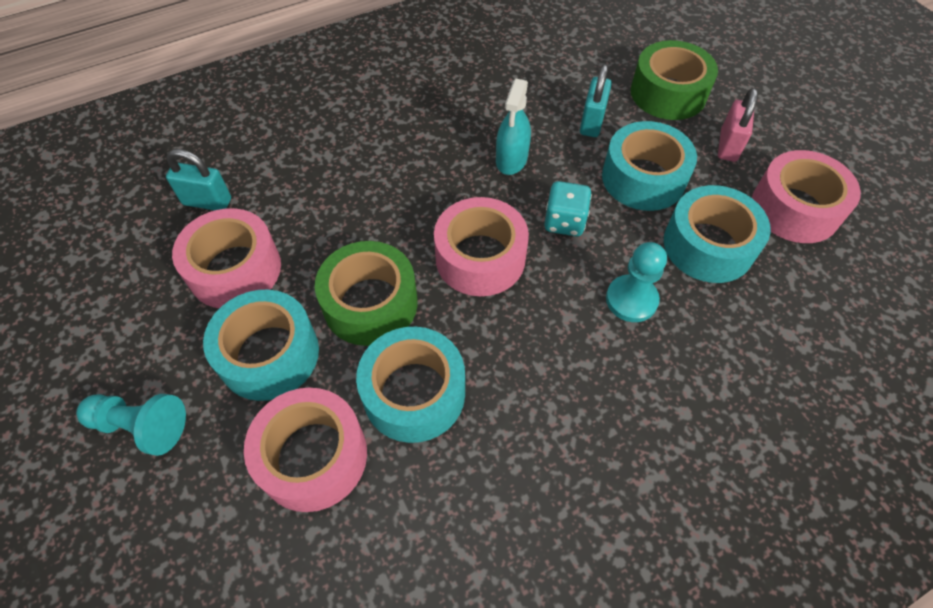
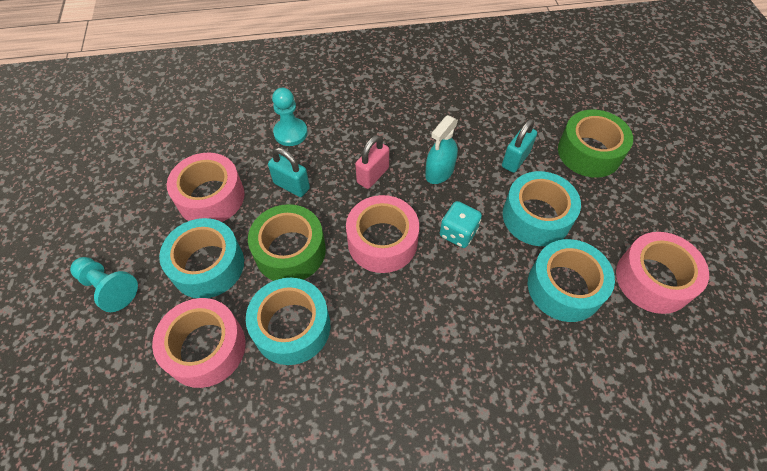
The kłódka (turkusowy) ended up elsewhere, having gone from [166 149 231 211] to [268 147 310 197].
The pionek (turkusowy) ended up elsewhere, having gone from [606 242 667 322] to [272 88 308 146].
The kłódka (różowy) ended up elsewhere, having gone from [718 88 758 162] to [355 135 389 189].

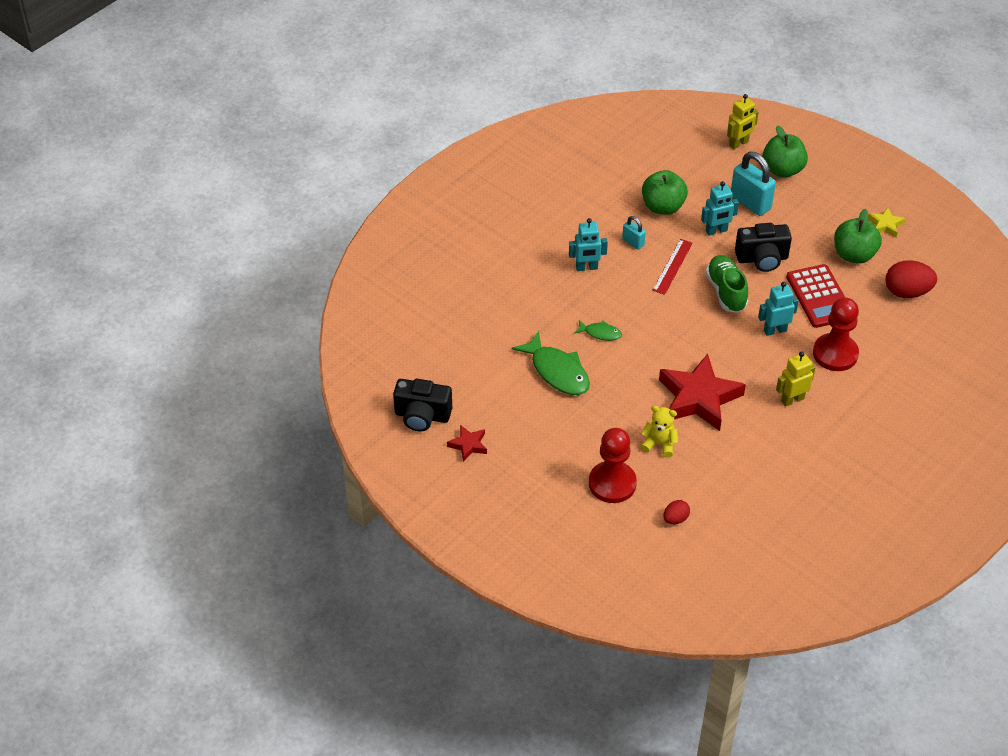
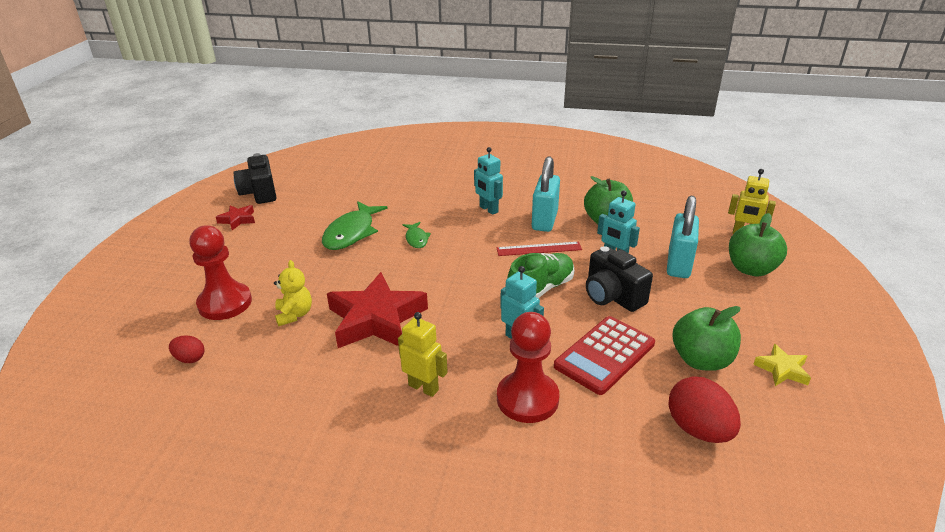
The size of the kłódka (turkusowy) at [622 216 646 250] changed by a factor of 1.90.

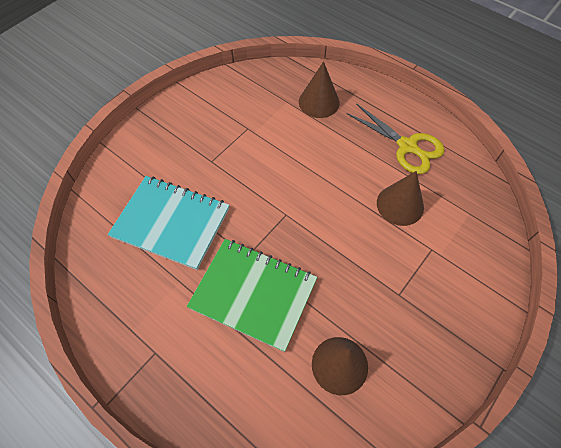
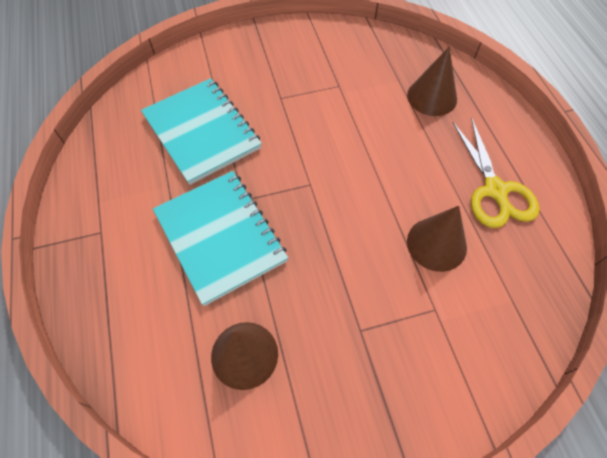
What was the zeszyt (zielony) at [187 239 317 352] turned into the zeszyt (turkusowy) at [153 171 288 306].

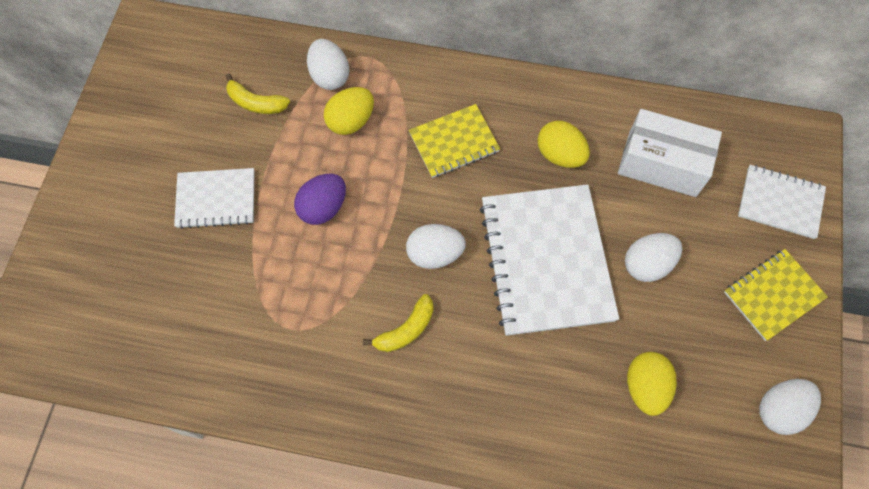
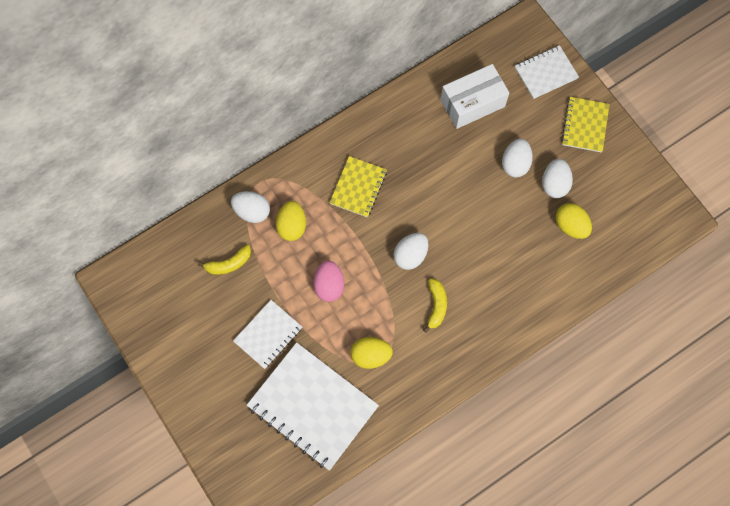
What was the jajko (fioletowy) at [294 174 346 225] turned into the jajko (różowy) at [313 261 344 302].
The zeszyt (biały) ended up elsewhere, having gone from [480 184 619 336] to [247 342 379 471].
The jajko (żółty) ended up elsewhere, having gone from [538 121 590 168] to [351 337 393 369].
The jajko (biały) ended up elsewhere, having gone from [759 379 821 435] to [542 159 573 198].

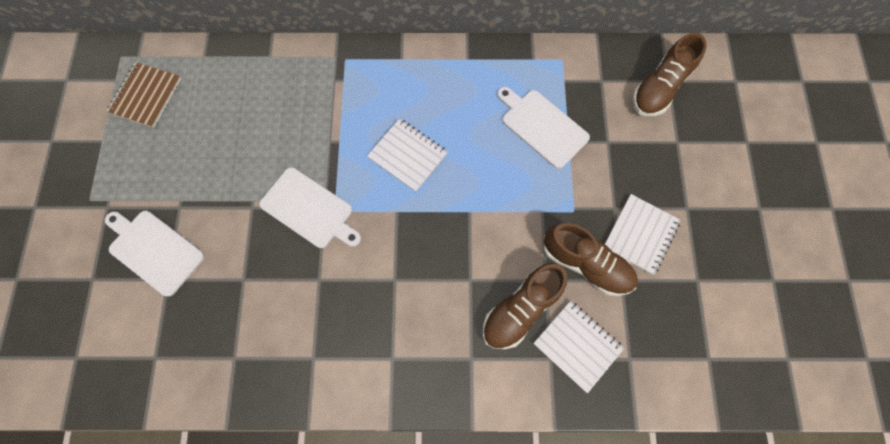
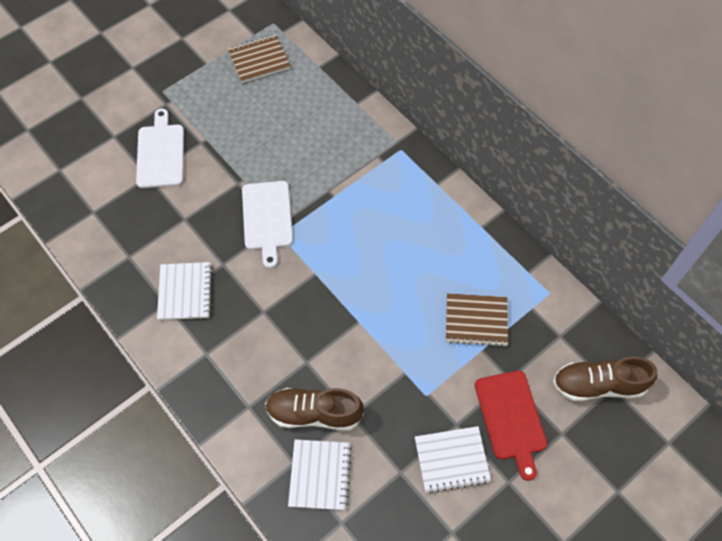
The zeszyt (biały) ended up elsewhere, having gone from [367 118 448 192] to [157 262 213 320].
Where the deska do krojenia (biały) stood at [497 87 590 169], the zeszyt (brązowy) came to stand at [446 293 508 347].
The second view lost the but (brązowy) at [544 223 638 296].
The second view gained the deska do krojenia (czerwony) at [475 370 547 481].

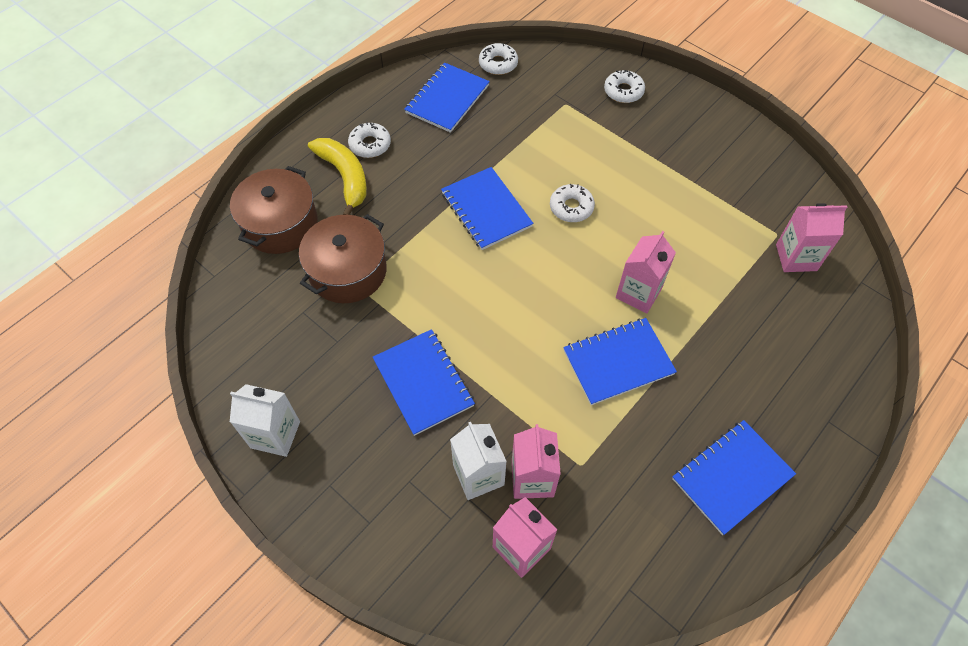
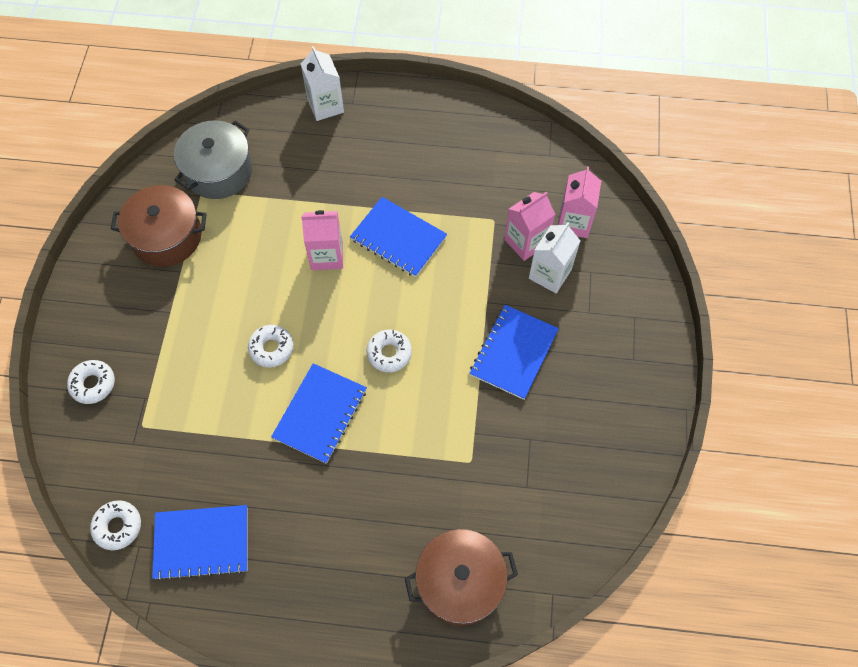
The karton mleka (biały) ended up elsewhere, having gone from [230 384 300 457] to [301 46 344 121].
The garnek (brązowy) ended up elsewhere, having gone from [299 214 387 303] to [111 185 207 267].
The second view lost the banan (żółty) at [308 138 367 215].
The donut (biały) ended up elsewhere, having gone from [348 122 391 158] to [367 330 412 372].
The second view lost the zeszyt (niebieski) at [672 420 796 535].
Where the karton mleka (różowy) stood at [776 203 847 272], the garnek (szary) came to stand at [174 120 252 199].

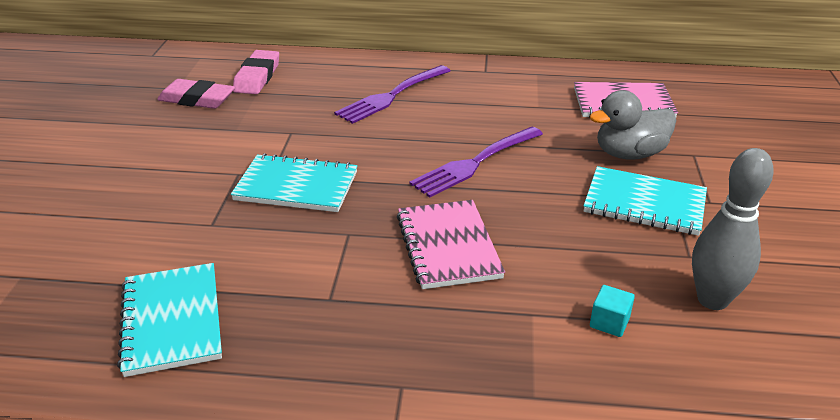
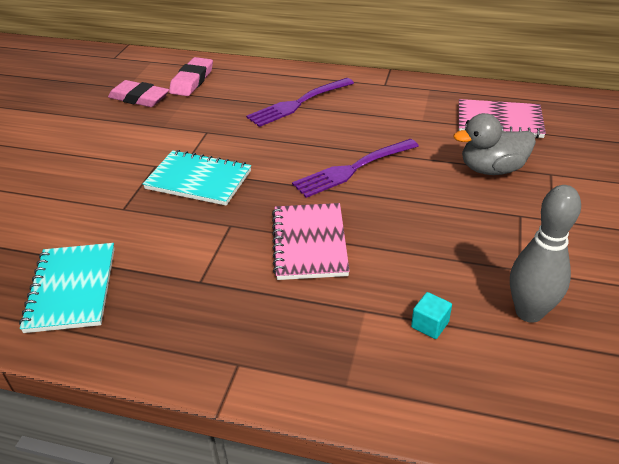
The second view lost the zeszyt (turkusowy) at [583 166 707 236].

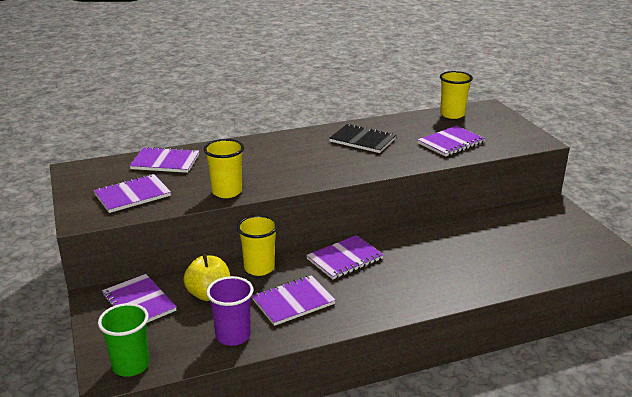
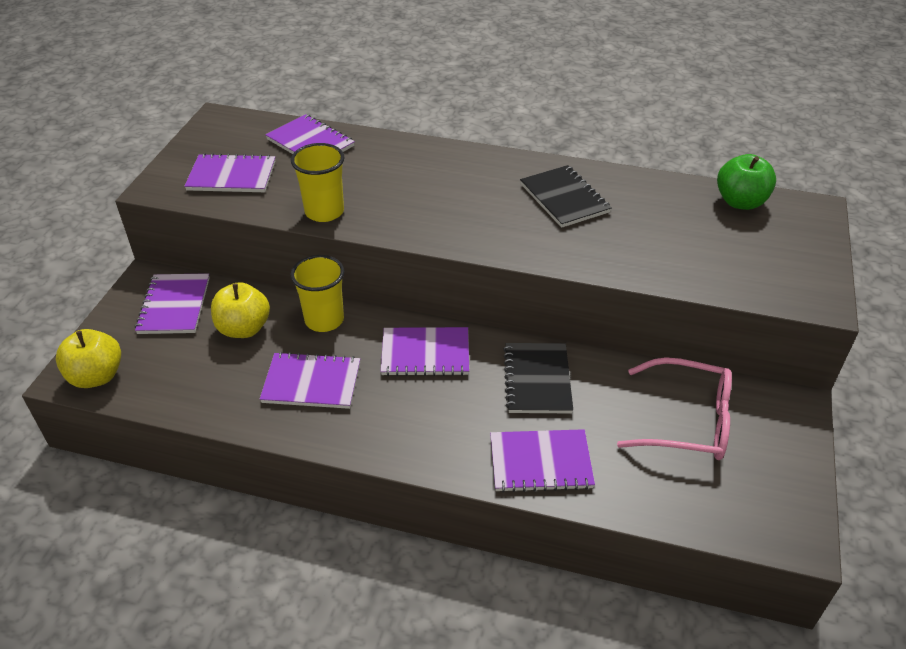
Where the szklanka (zielony) stood at [98 303 149 377], the jabłko (żółty) came to stand at [56 329 121 388].
The second view lost the szklanka (fioletowy) at [206 276 253 346].
The zeszyt (fioletowy) ended up elsewhere, having gone from [418 126 485 157] to [490 429 595 493].
Where the szklanka (żółty) stood at [440 71 473 119], the jabłko (zielony) came to stand at [717 154 776 210].
The second view gained the zeszyt (czarny) at [503 343 573 414].
The second view gained the okulary (różowy) at [617 357 732 460].

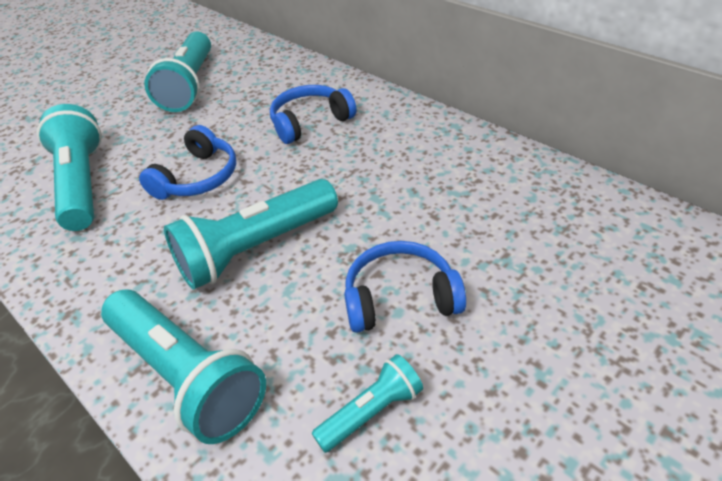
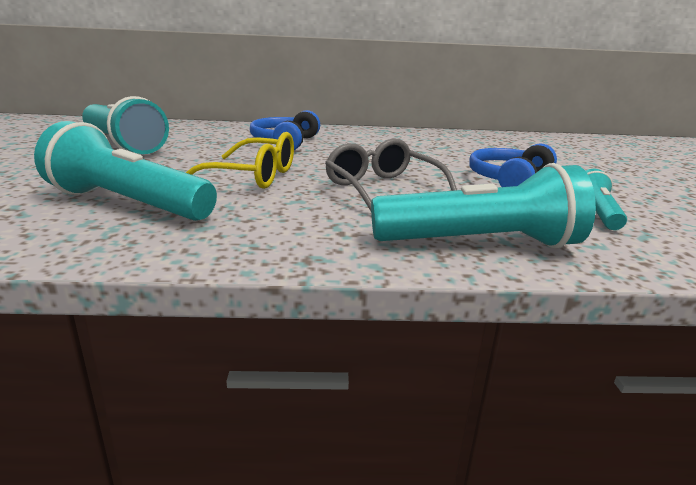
Where the słuchawki (niebieski) stood at [139 125 236 200], the okulary (żółty) came to stand at [186 132 294 189].
Where the latarka (turkusowy) stood at [164 179 338 290], the okulary (szary) came to stand at [325 138 457 211].

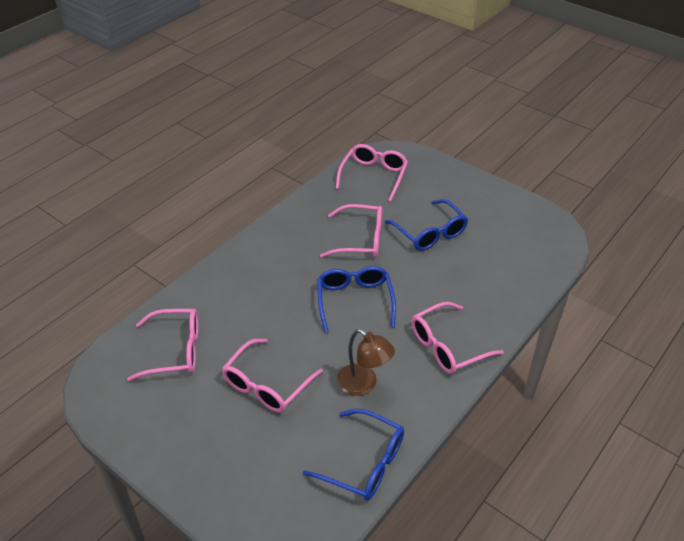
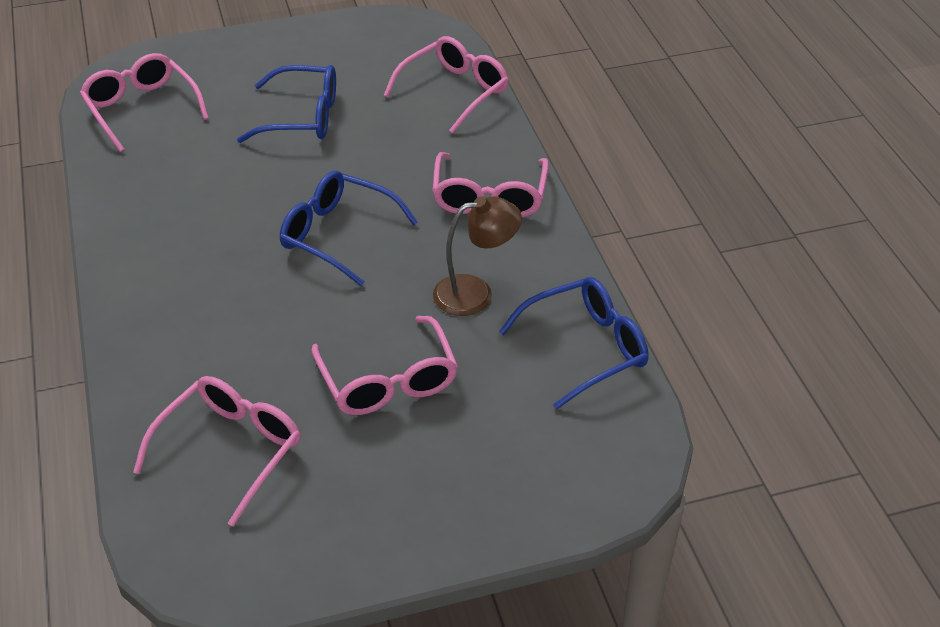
The okulary (różowy) ended up elsewhere, having gone from [320 204 382 258] to [384 36 509 133].

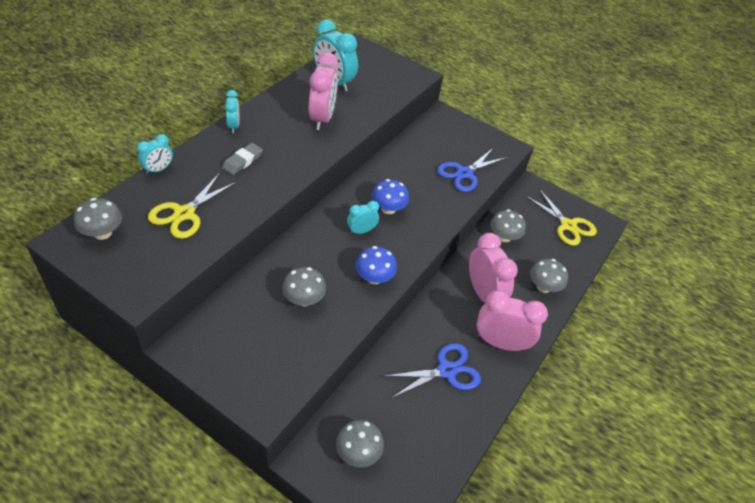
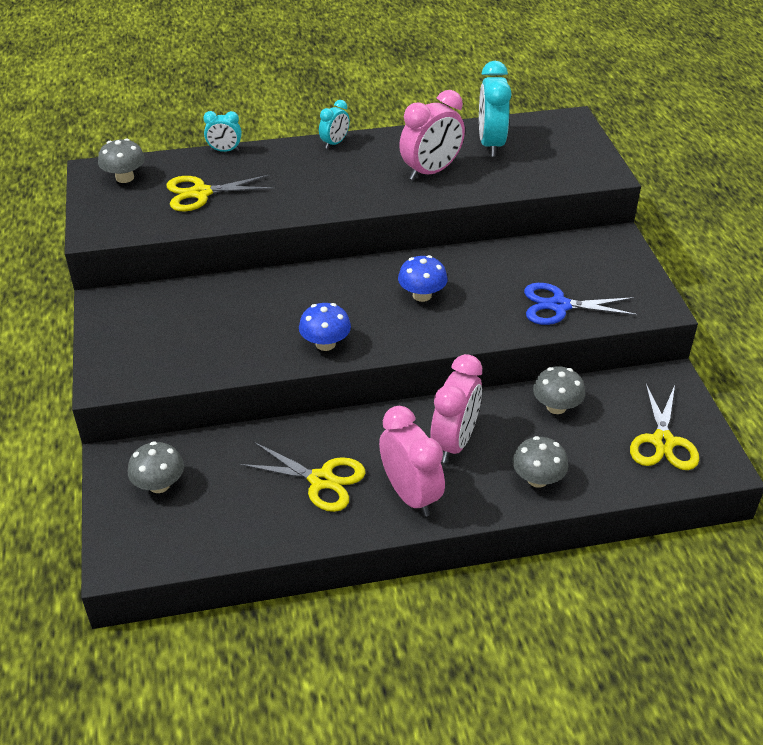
The second view lost the gumka do mazania (szary) at [222 143 263 175].
The second view lost the grzyb (szary) at [282 267 326 306].
The second view lost the budzik (turkusowy) at [347 201 379 234].
What was the nożyczki (niebieski) at [384 343 481 398] turned into the nożyczki (żółty) at [239 442 366 512].

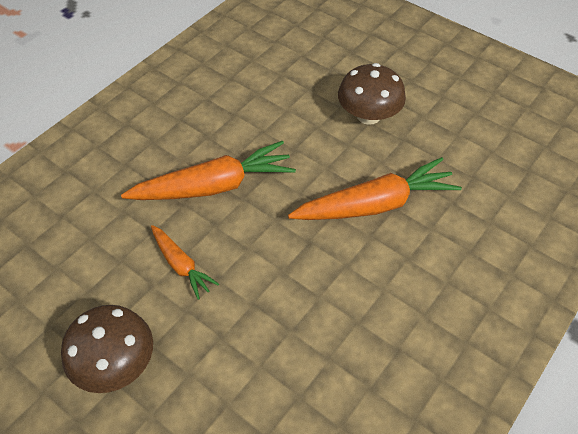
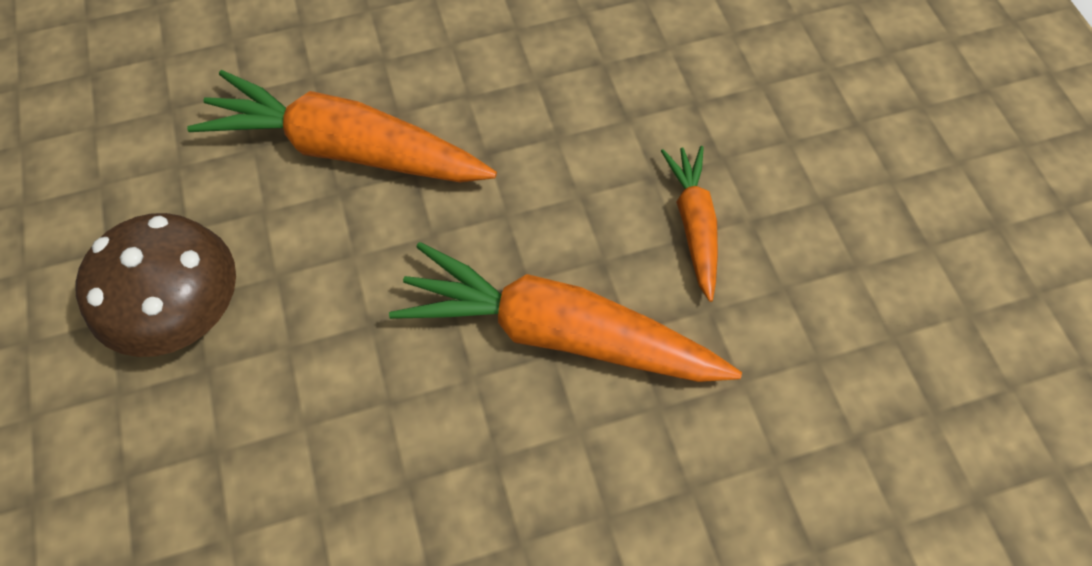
The second view lost the grzyb (brązowy) at [61 305 153 393].

